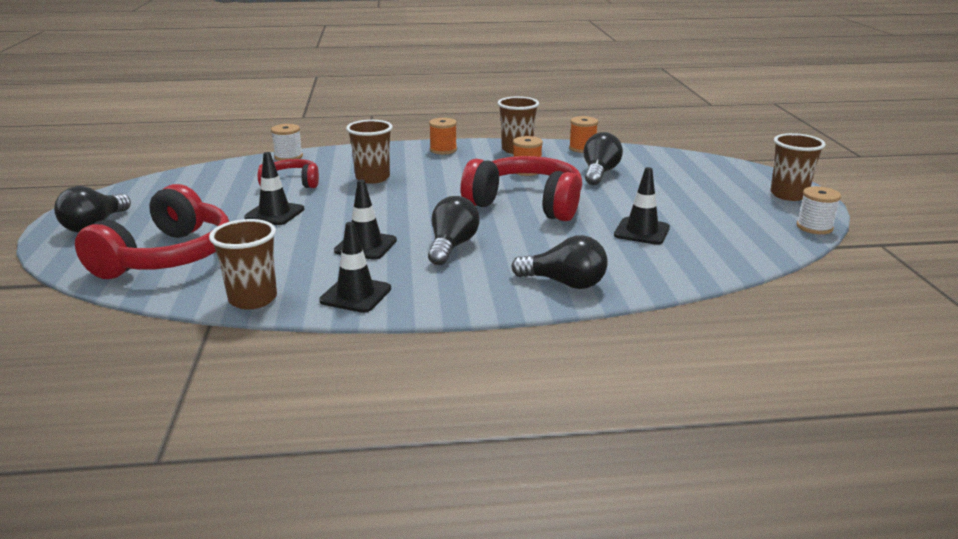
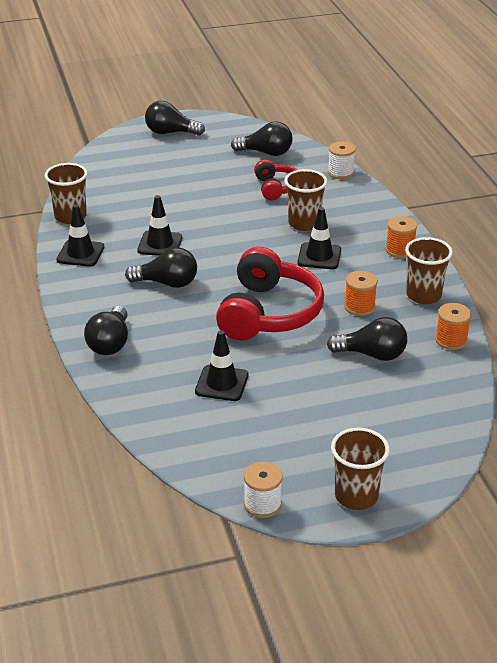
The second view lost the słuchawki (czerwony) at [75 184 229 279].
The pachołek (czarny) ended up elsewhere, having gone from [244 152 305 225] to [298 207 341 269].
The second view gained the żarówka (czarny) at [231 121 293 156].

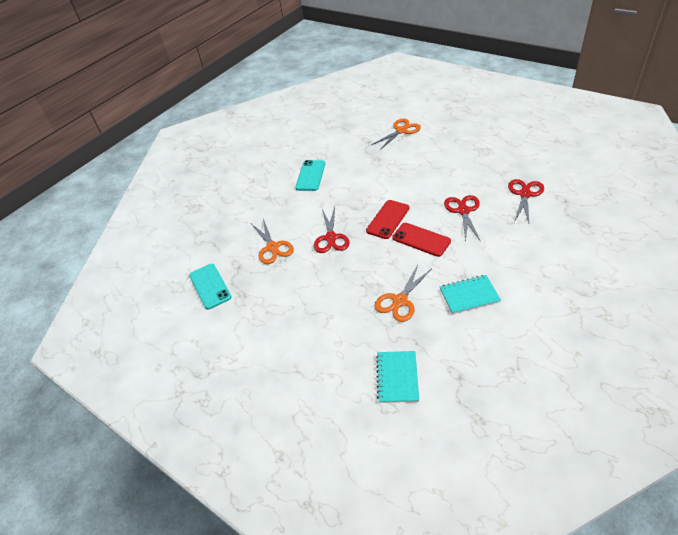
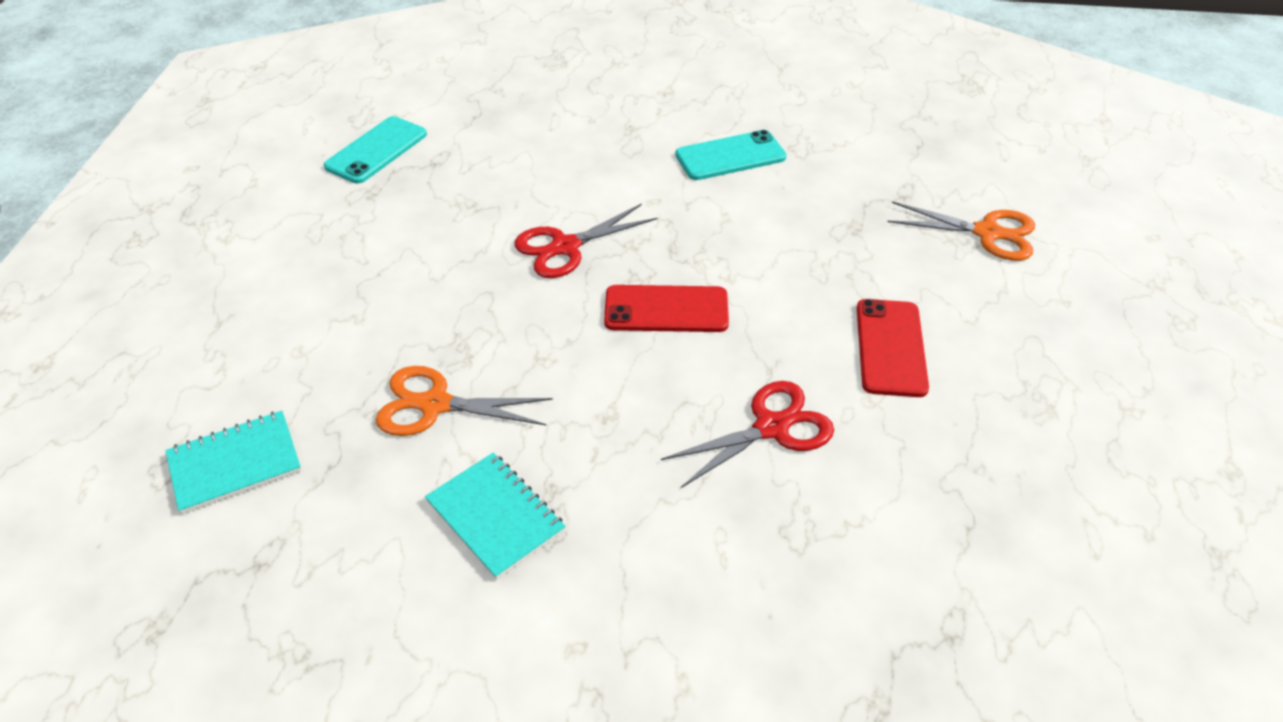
The second view lost the nożyczki (pomarańczowy) at [252 219 294 264].
The telefon (czerwony) ended up elsewhere, having gone from [392 223 451 257] to [857 299 929 397].
The second view lost the nożyczki (czerwony) at [508 179 544 223].

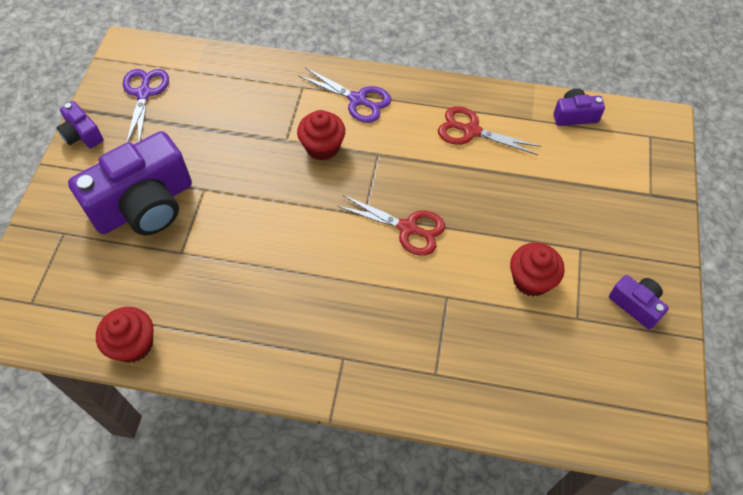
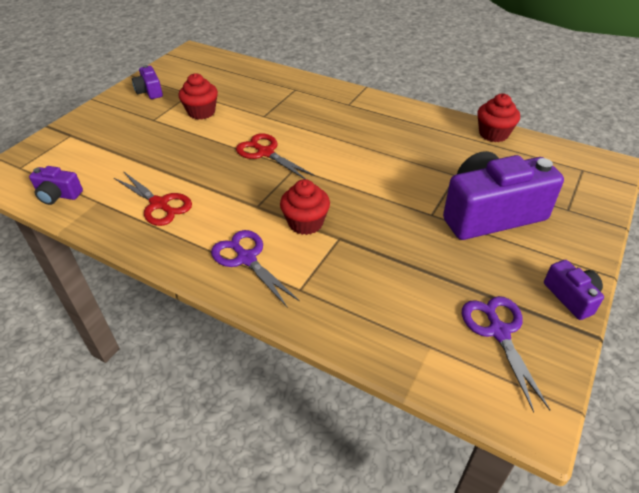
The nożyczki (fioletowy) at [123 69 169 142] ended up facing another way, 150 degrees clockwise from before.

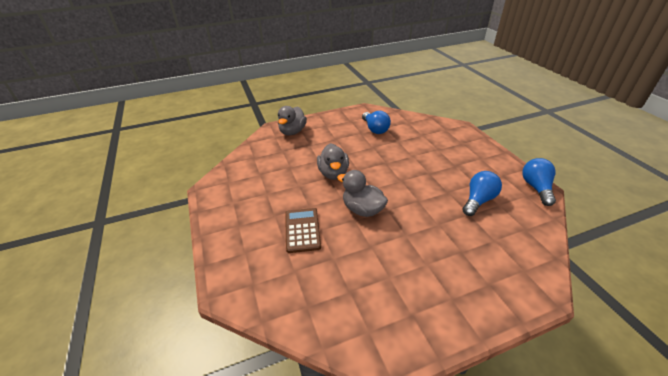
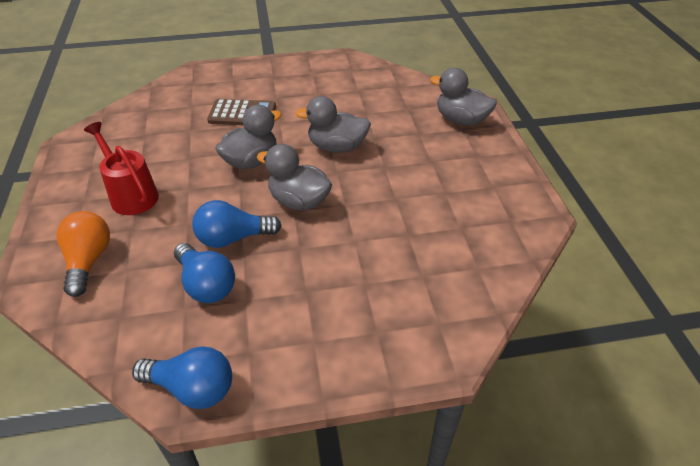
The żarówka (niebieski) ended up elsewhere, having gone from [362 111 391 134] to [192 200 282 248].
The second view gained the żarówka (pomarańczowy) at [56 211 110 297].
The second view gained the konewka (czerwony) at [84 122 159 215].
The second view gained the kaczka (szary) at [257 144 332 211].

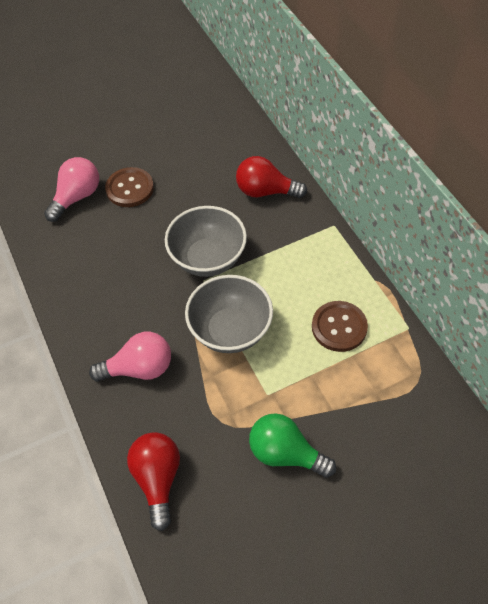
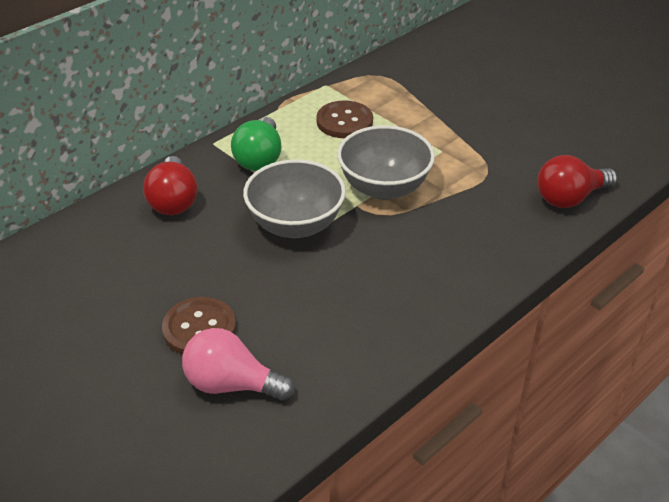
The second view lost the żarówka (różowy) at [89 332 171 382].
The żarówka (zielony) ended up elsewhere, having gone from [249 413 336 478] to [231 117 282 171].

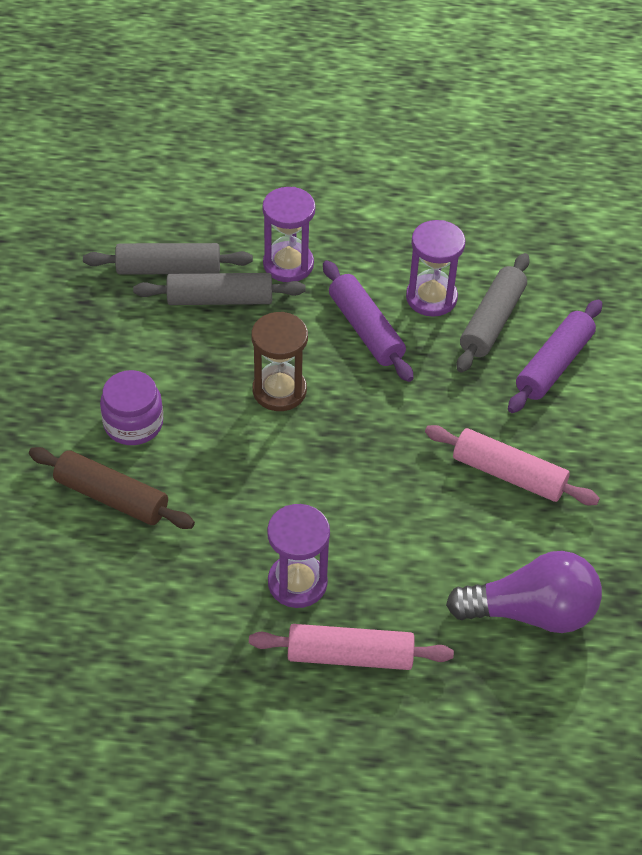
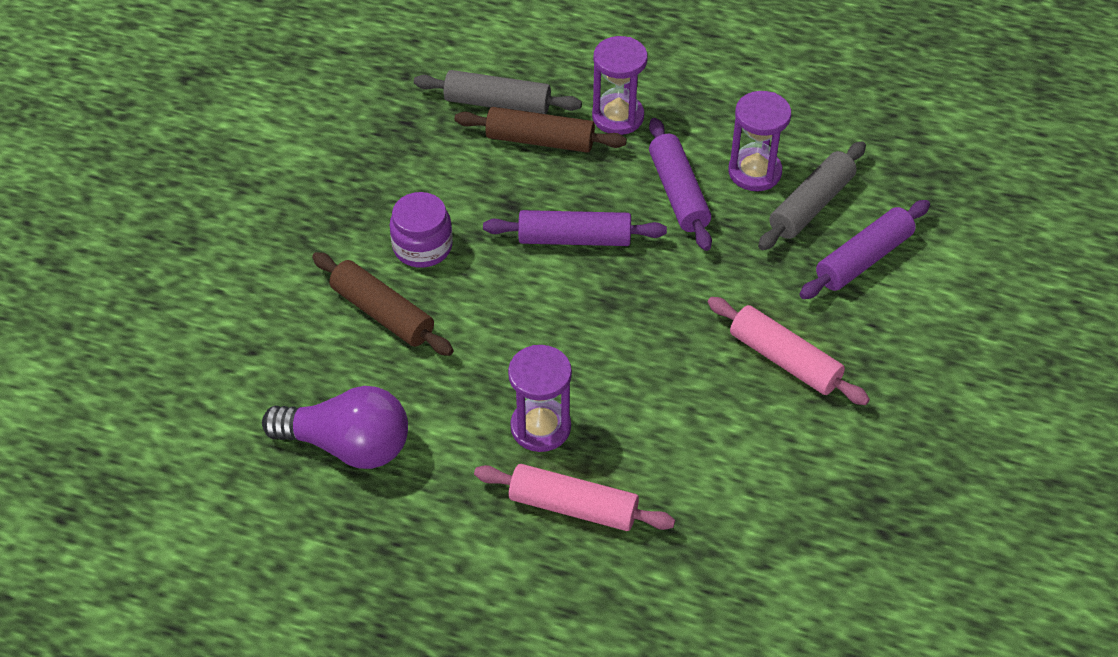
What was the wałek do ciasta (szary) at [133 273 306 305] turned into the wałek do ciasta (brązowy) at [454 107 627 153].
Where the klepsydra (brązowy) stood at [251 312 308 411], the wałek do ciasta (fioletowy) came to stand at [483 210 667 246].
The żarówka (fioletowy) ended up elsewhere, having gone from [446 551 602 633] to [262 386 408 469].

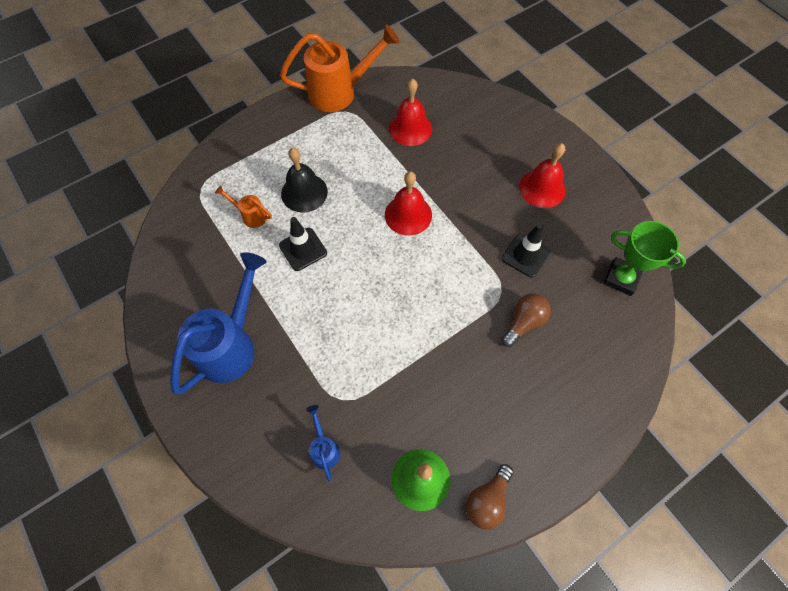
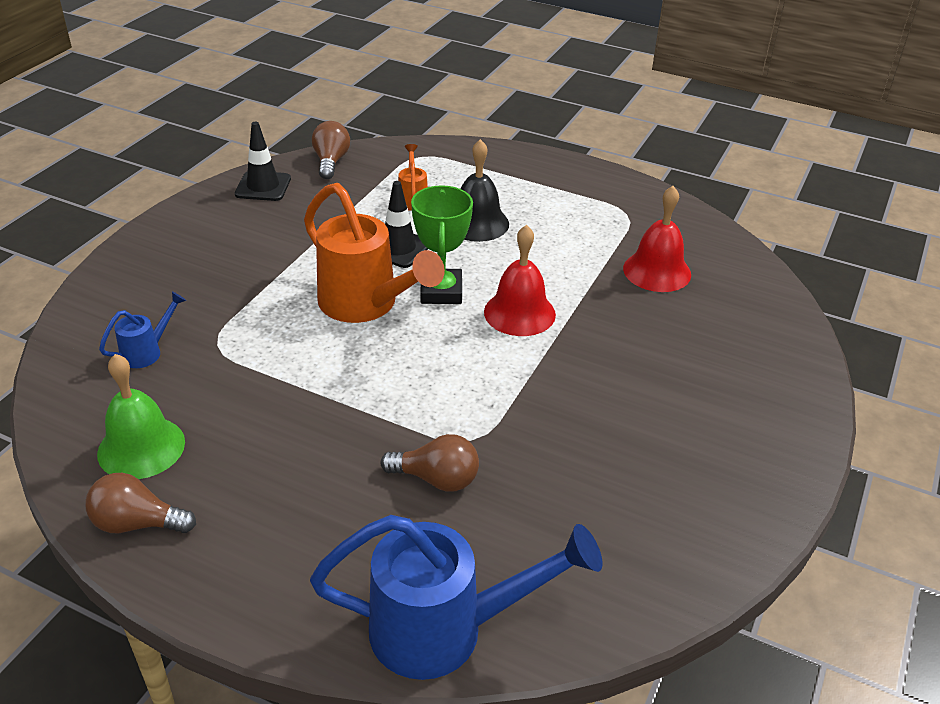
The konewka (niebieski) ended up elsewhere, having gone from [170 252 267 395] to [310 515 603 680].
The konewka (pomarańczowy) ended up elsewhere, having gone from [280 25 400 112] to [304 183 445 323].
The pachołek (czarny) ended up elsewhere, having gone from [502 224 550 278] to [235 122 291 201].
The second view lost the dzwonek (czerwony) at [519 143 566 208].
The puchar (zielony) ended up elsewhere, having gone from [603 221 686 296] to [411 185 473 304].
The second view gained the żarówka (brązowy) at [312 121 350 179].

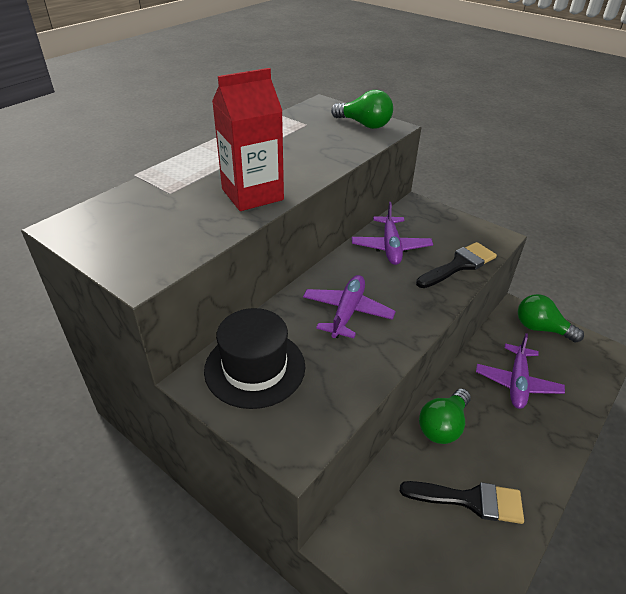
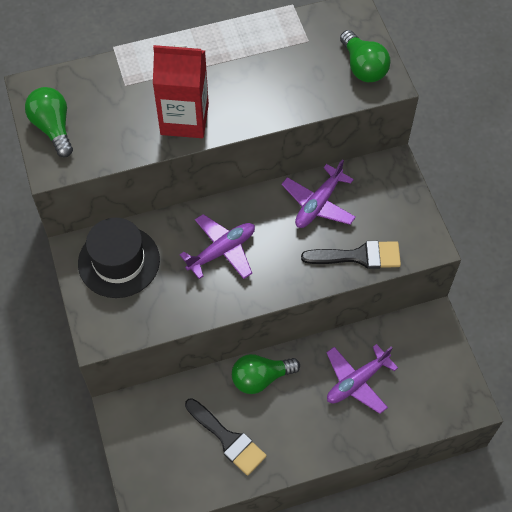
The żarówka (zielony) ended up elsewhere, having gone from [518 294 584 343] to [25 87 73 157].

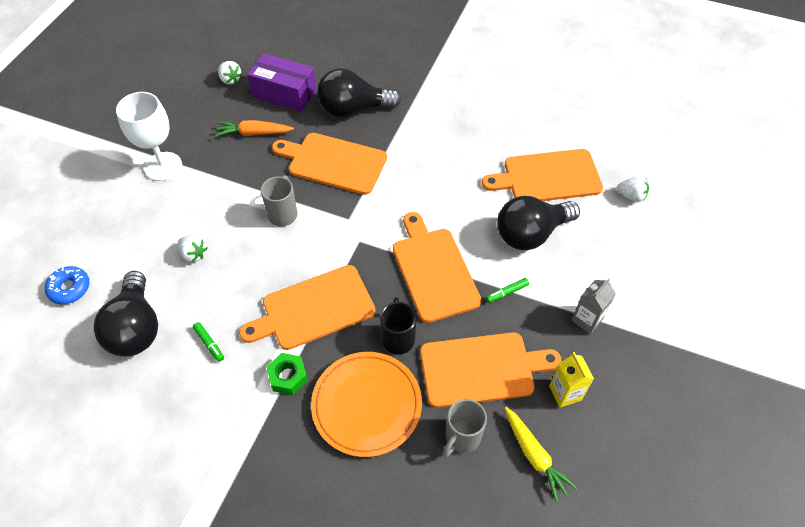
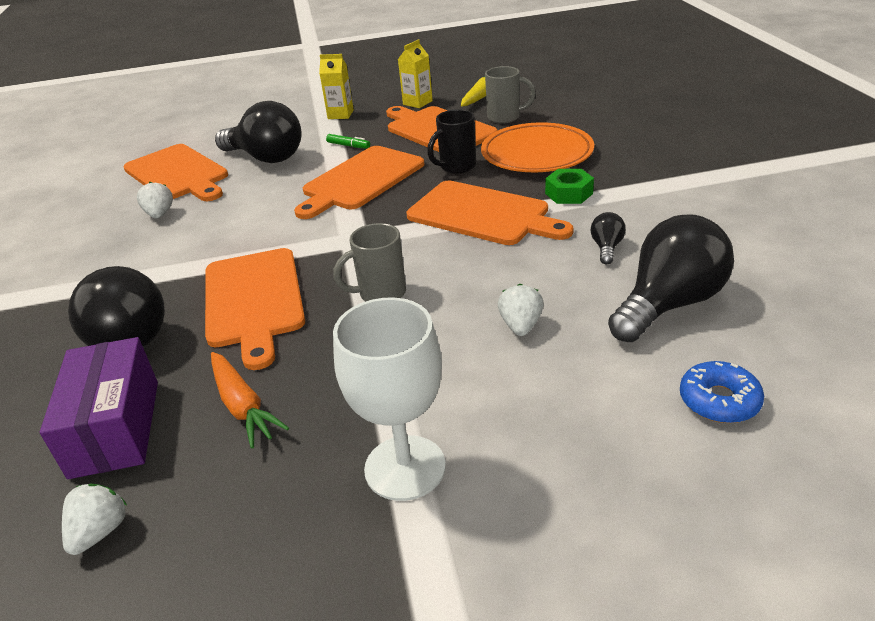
Where the flamaster (zielony) stood at [193 322 224 362], the żarówka (czarny) came to stand at [591 212 626 264].
What was the karton mleka (szary) at [571 278 616 334] turned into the karton mleka (żółty) at [319 54 354 119].
The truskawka (biały) ended up elsewhere, having gone from [617 176 649 202] to [137 182 173 219].

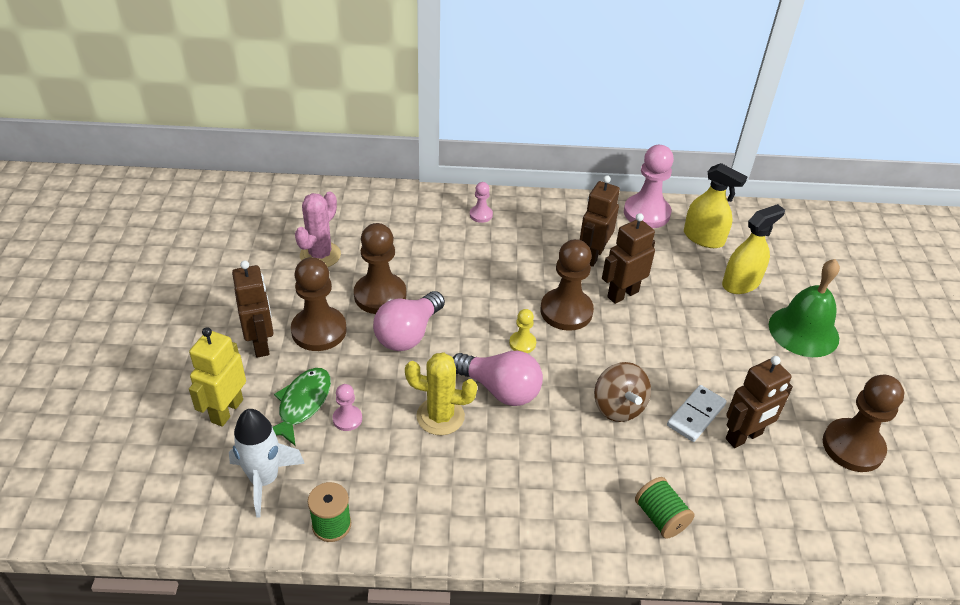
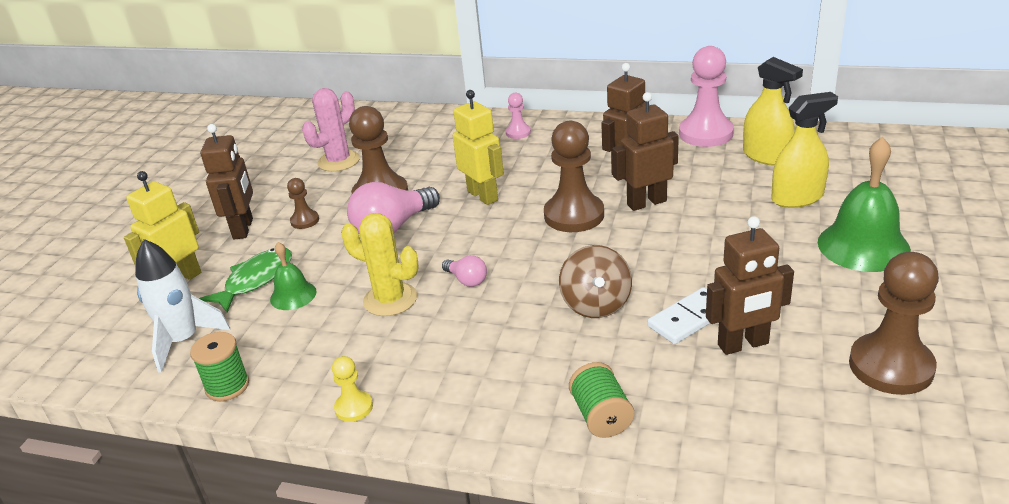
The size of the pionek (brązowy) at [291 257 347 351] changed by a factor of 0.49.
Where the pionek (różowy) stood at [333 384 362 431], the dzwonek (zielony) came to stand at [270 242 317 310].
The size of the żarówka (różowy) at [453 351 543 406] changed by a factor of 0.50.
The pionek (żółty) ended up elsewhere, having gone from [509 309 536 353] to [332 356 373 422].
The second view gained the robot (żółty) at [453 90 504 205].

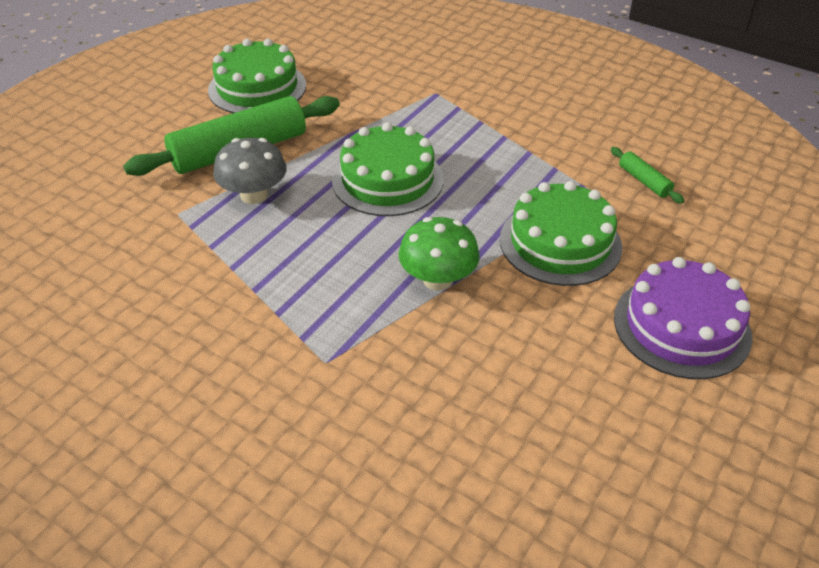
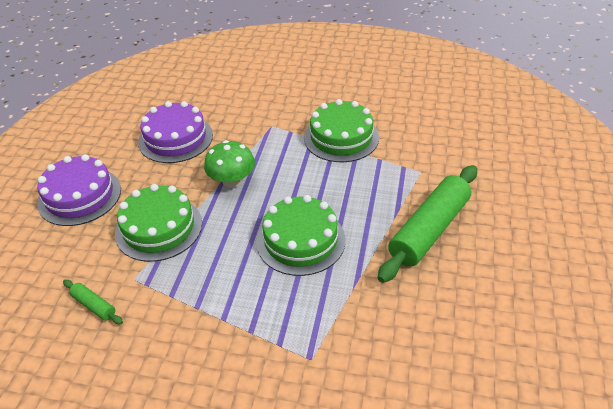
The tort (zielony) ended up elsewhere, having gone from [208 39 306 113] to [304 99 379 162].
The second view lost the grzyb (szary) at [213 138 287 204].
The second view gained the tort (fioletowy) at [138 101 213 163].

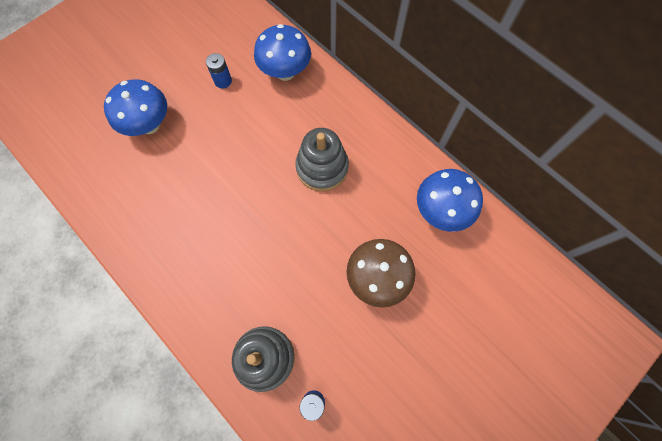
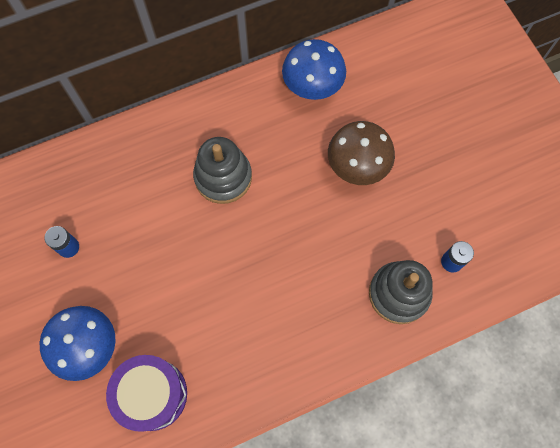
The second view lost the grzyb (niebieski) at [254 24 311 81].
The second view gained the bęben (fioletowy) at [106 355 187 432].

